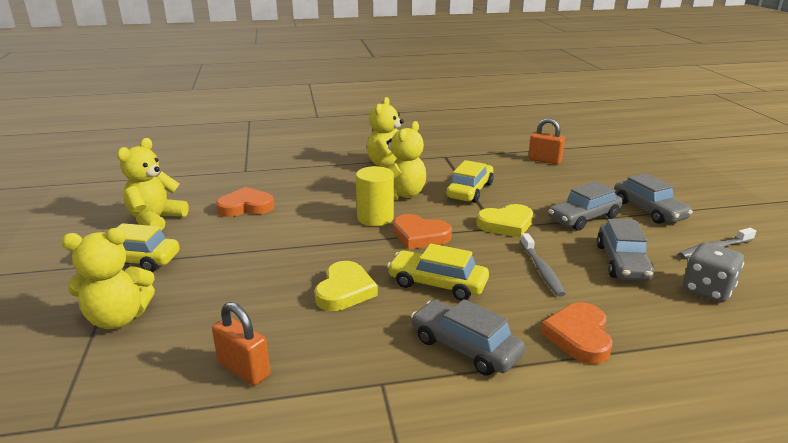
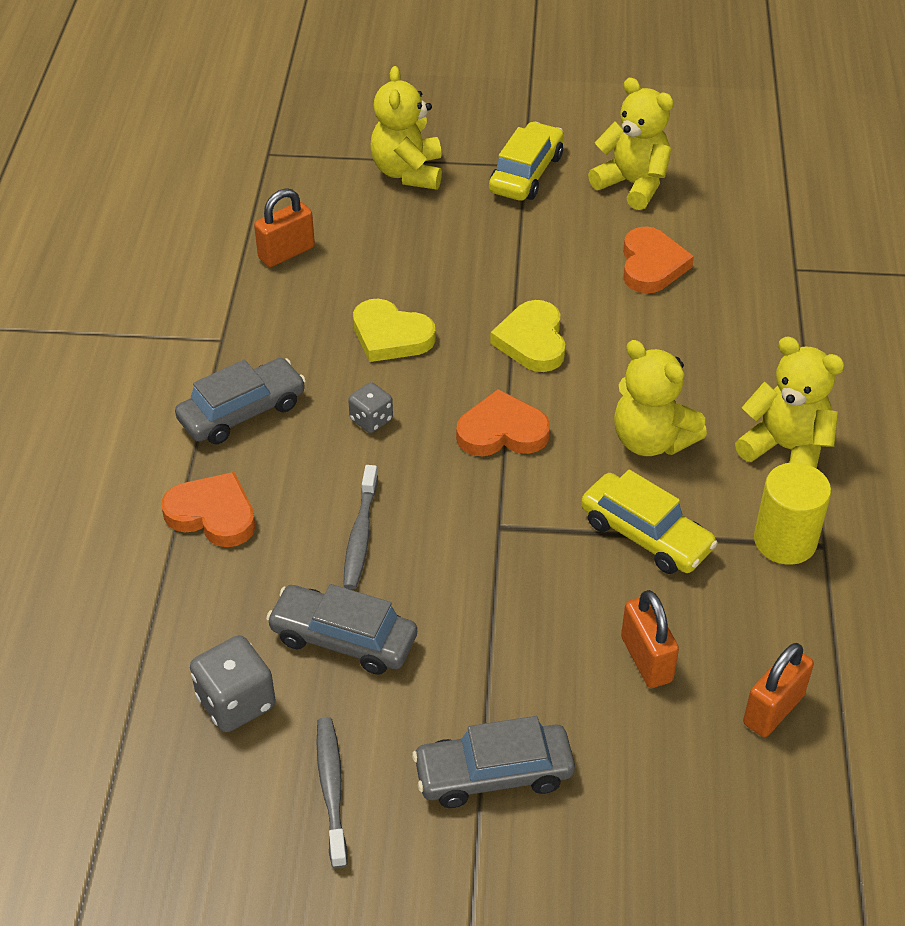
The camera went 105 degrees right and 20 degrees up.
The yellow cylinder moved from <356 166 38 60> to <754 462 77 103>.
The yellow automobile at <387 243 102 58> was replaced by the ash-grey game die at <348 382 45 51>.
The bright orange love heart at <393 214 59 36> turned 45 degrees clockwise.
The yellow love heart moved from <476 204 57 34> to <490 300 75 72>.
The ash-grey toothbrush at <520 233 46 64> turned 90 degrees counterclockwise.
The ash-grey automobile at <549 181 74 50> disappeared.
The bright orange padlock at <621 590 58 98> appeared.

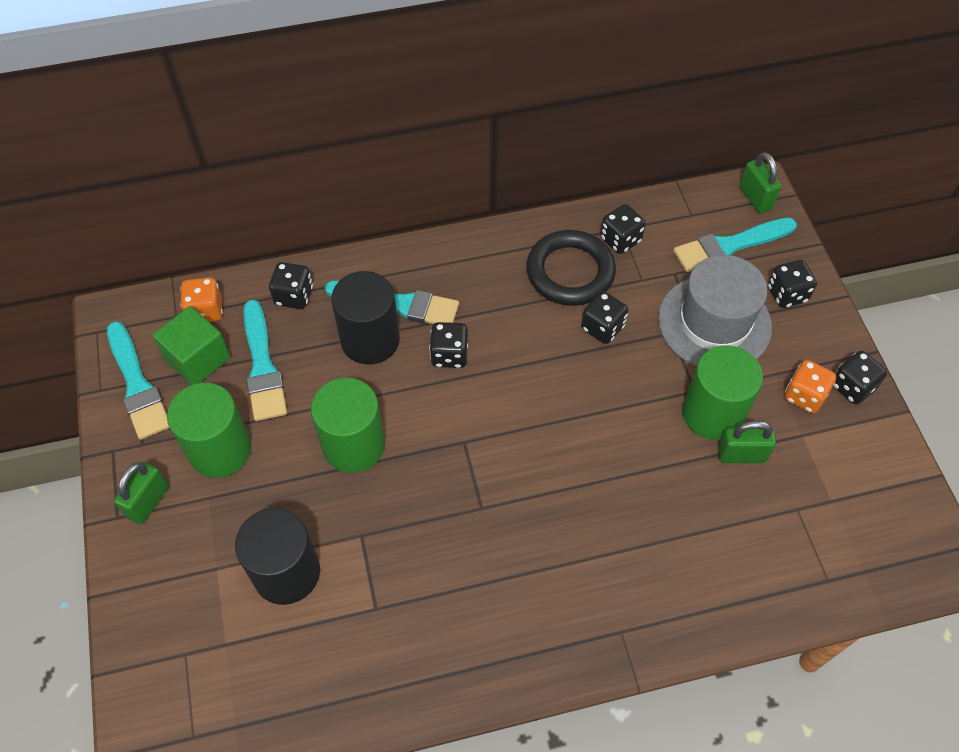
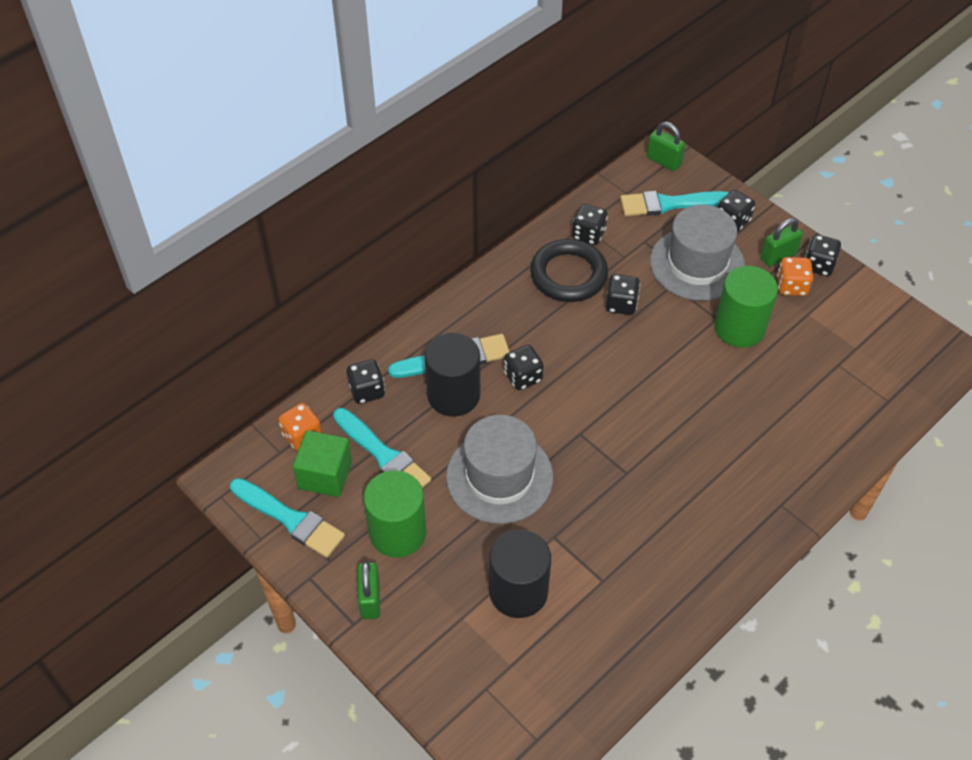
The camera went 30 degrees left and 5 degrees down.
The green cylinder at <311 378 74 95> was replaced by the ash-grey top hat at <446 415 107 109>.
The turquoise paint brush at <673 218 124 54> turned 45 degrees clockwise.
The green padlock moved from <718 421 58 42> to <761 218 42 49>.

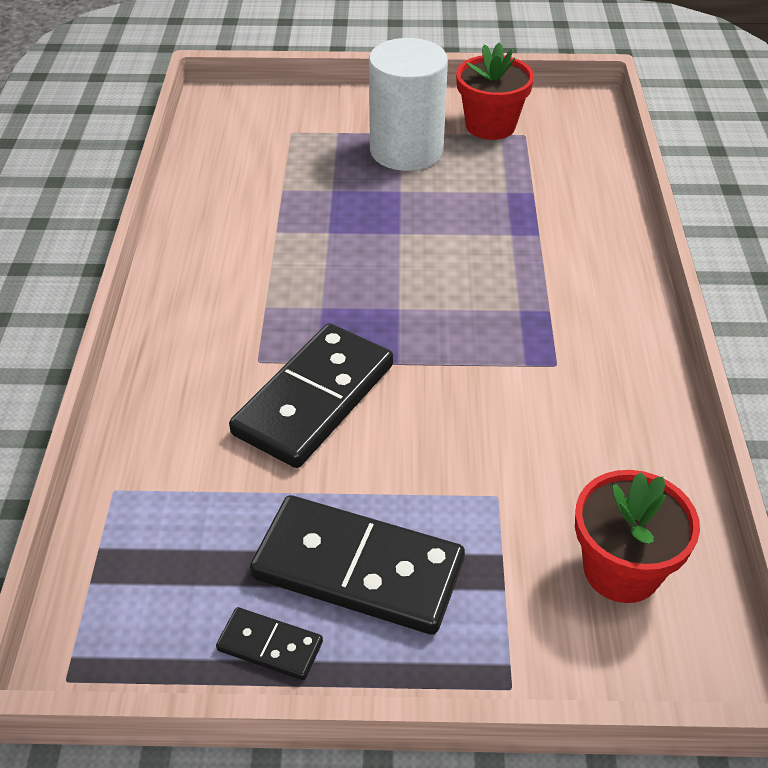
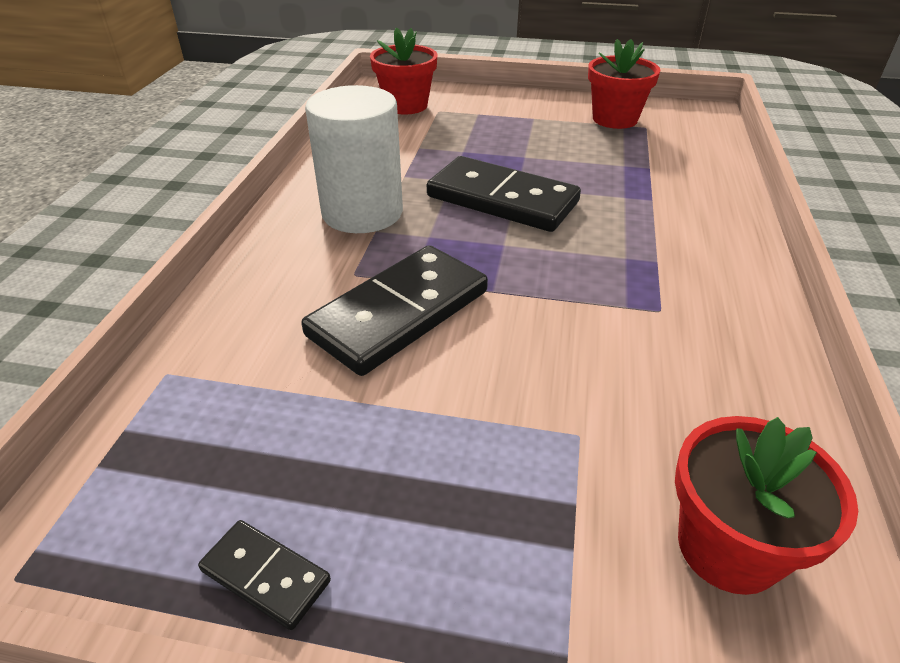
The camera went 10 degrees right and 5 degrees down.
The jet-black domino moved from <250 495 215 140> to <427 156 154 76>.
The white cylinder moved from <369 38 79 133> to <305 85 98 148>.
The red potted plant at <370 27 68 87> appeared.

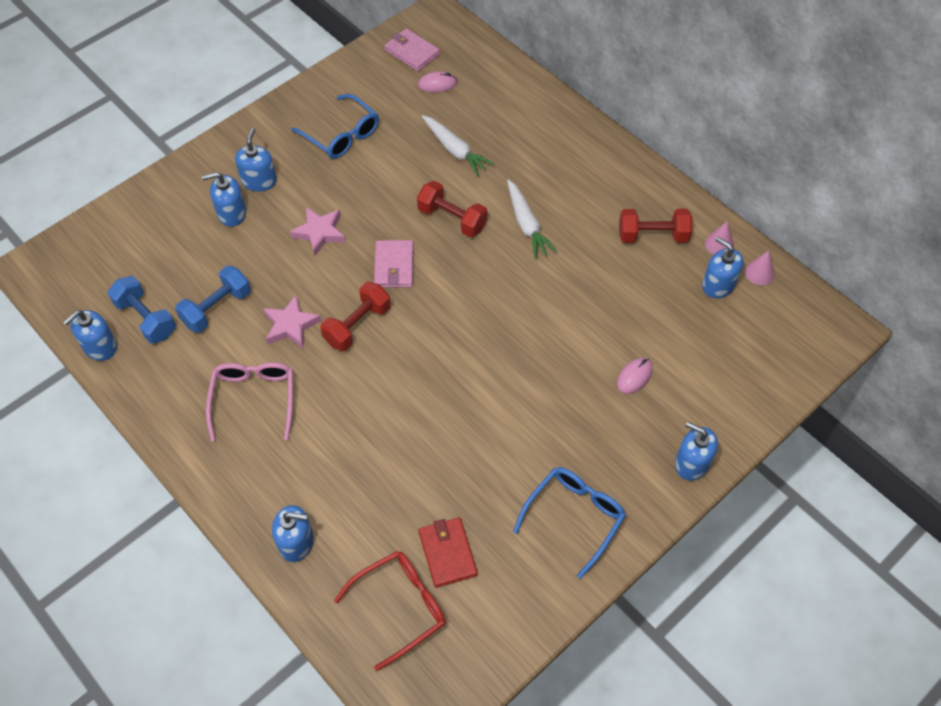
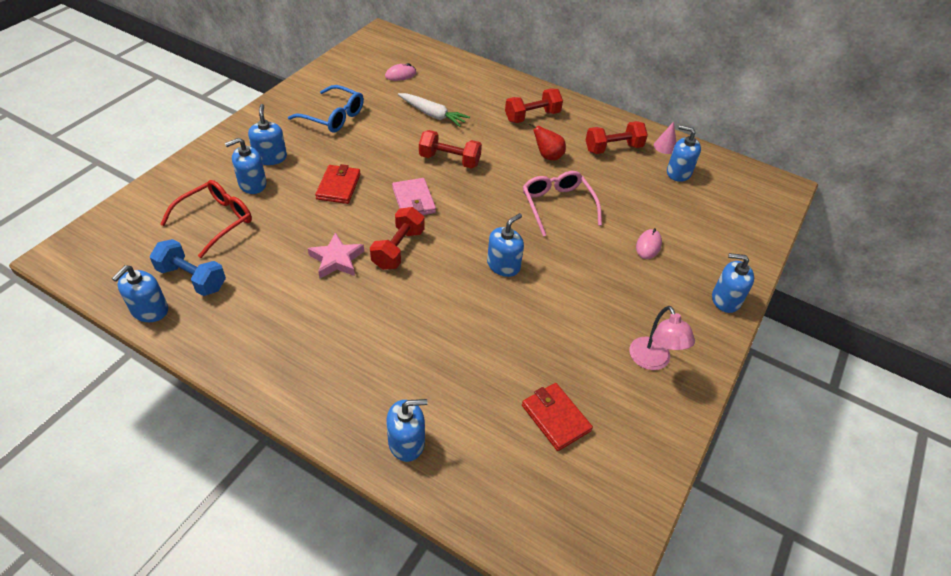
The camera went 20 degrees left and 10 degrees down.
The royal blue hand weight at <175 266 76 67> disappeared.
The pink spectacles moved from <206 362 87 79> to <523 171 79 66>.
The pink five-pointed star at <290 207 56 49> was replaced by the red wallet at <315 164 46 40>.
The red spectacles moved from <334 551 112 120> to <160 180 92 78>.
The pink wallet at <384 28 56 43> disappeared.
The white root vegetable at <507 179 50 80> disappeared.
The royal blue spectacles at <513 467 113 112> was replaced by the pink desk lamp at <629 306 66 64>.
The pink cone at <745 250 30 35> disappeared.
The royal blue soap pump at <487 213 37 64> appeared.
The red hand weight at <505 89 58 34> appeared.
The red pear at <528 122 38 39> appeared.

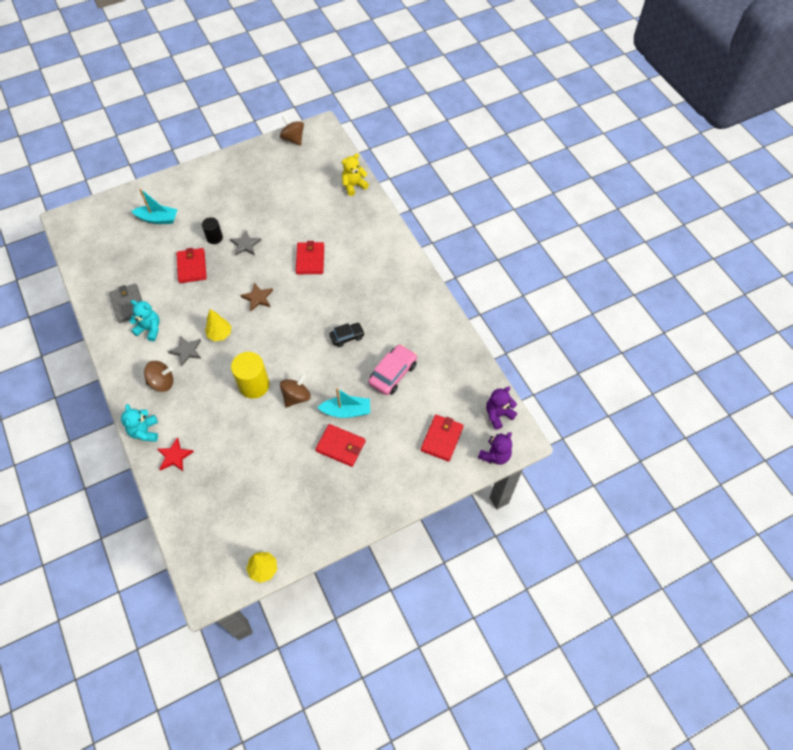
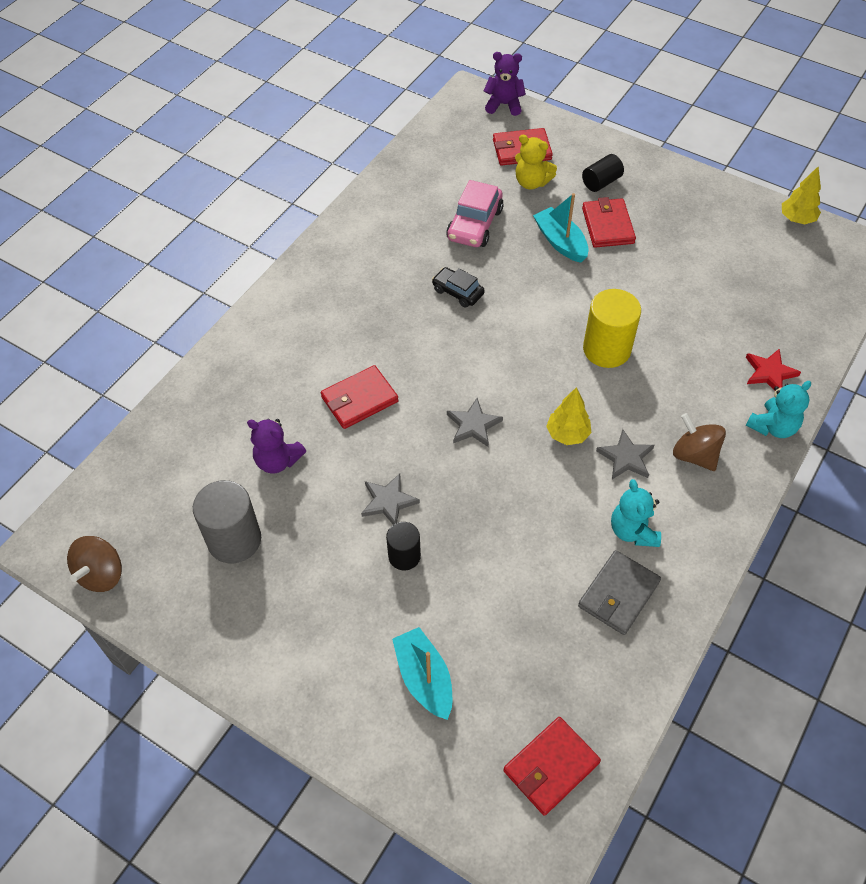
The camera went 120 degrees left and 5 degrees down.
The red wallet moved from <176 248 31 35> to <503 717 98 99>.
The dark brown five-pointed star at <240 282 33 30> became the ash-grey five-pointed star at <447 398 56 49>.
The dark brown toy top at <280 373 31 34> disappeared.
The yellow teddy moved from <342 153 27 43> to <515 135 42 55>.
The pink automobile at <368 344 49 51> turned 75 degrees counterclockwise.
The violet teddy moved from <486 387 31 43> to <247 418 59 55>.
The ash-grey cylinder at <193 480 68 84> appeared.
The jet-black cylinder at <582 154 42 38> appeared.

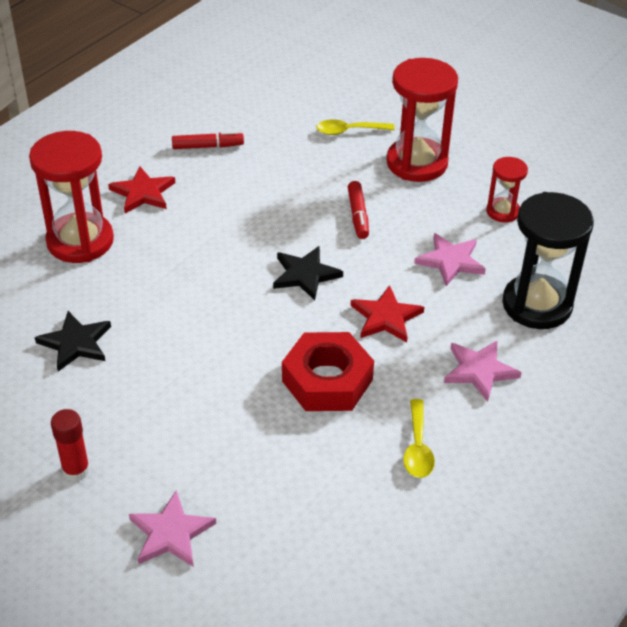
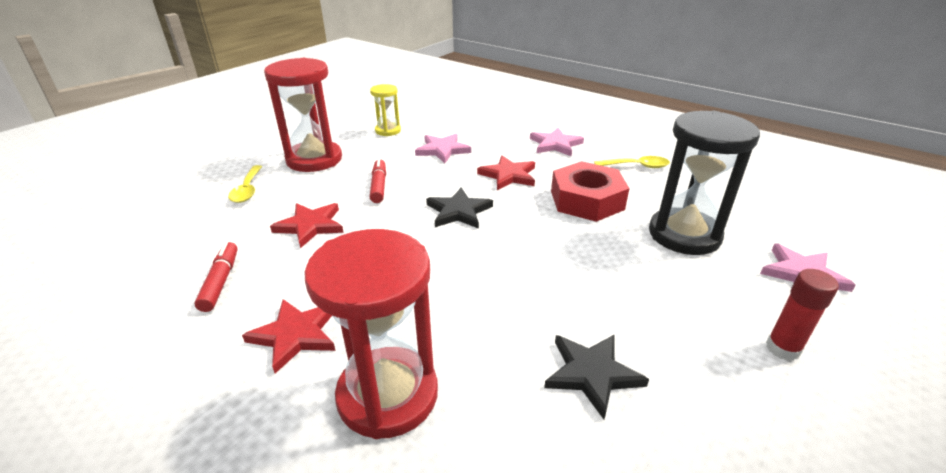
The camera went 90 degrees left and 10 degrees down.
The red marker at <348 181 21 58> turned 90 degrees counterclockwise.
The red hourglass at <486 157 42 66> became the yellow hourglass at <370 84 31 52>.
The jet-black hourglass moved from <502 192 92 137> to <649 111 111 144>.
The red five-pointed star at <270 203 74 45> appeared.

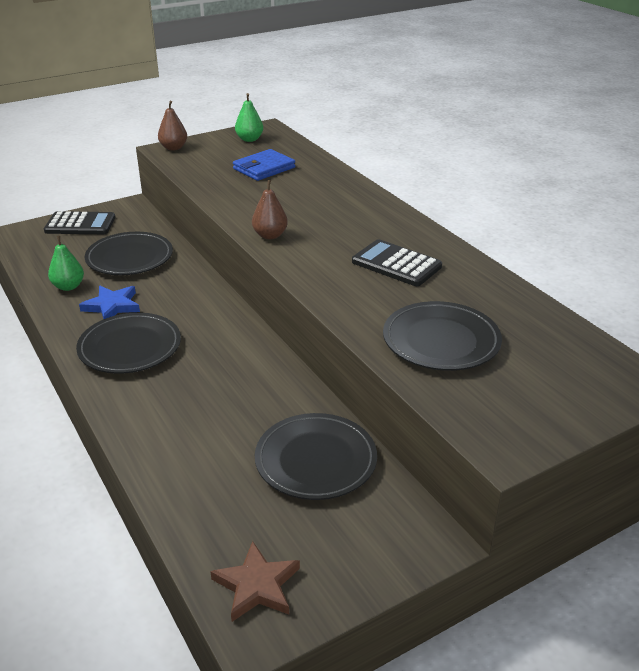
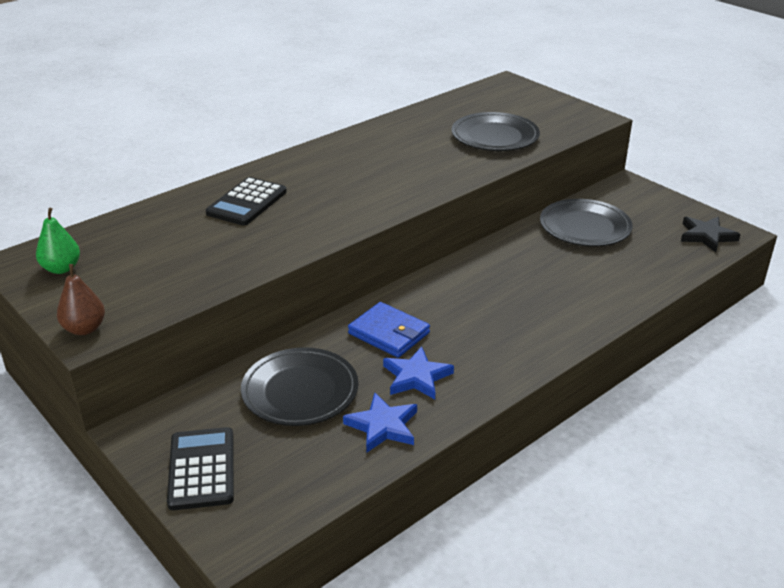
The camera went 100 degrees left and 0 degrees up.
The green pear at <48 236 36 55> was replaced by the royal blue five-pointed star at <343 393 74 60>.
The jet-black plate at <76 313 105 61> disappeared.
The dark brown five-pointed star at <210 541 90 81> became the jet-black five-pointed star at <681 216 59 36>.
The royal blue wallet moved from <233 149 62 32> to <348 302 82 56>.
The dark brown pear at <252 180 36 59> disappeared.
The jet-black calculator moved from <352 239 90 47> to <206 177 81 49>.

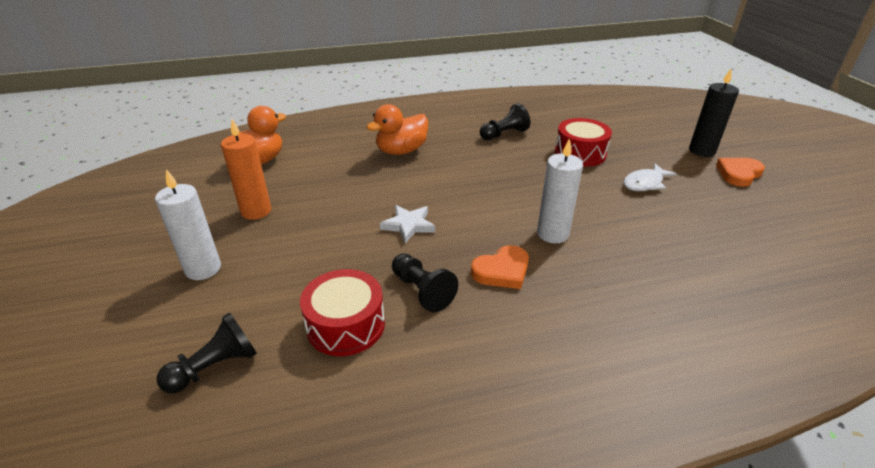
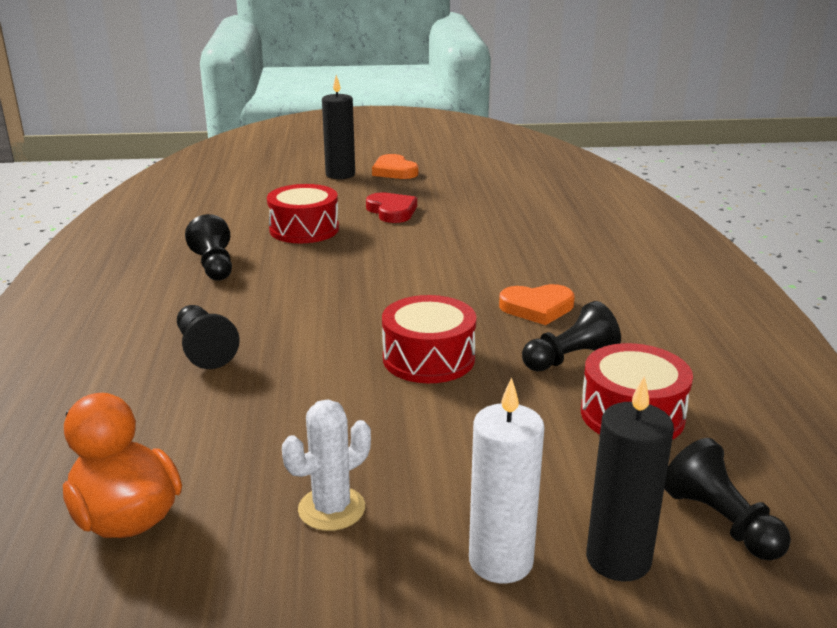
The camera went 80 degrees left and 10 degrees down.
The bright orange pillar candle at <221 119 50 101> was replaced by the white prickly plant at <282 399 89 132>.
The bright orange toy duck at <367 104 61 51> was replaced by the jet-black chess pawn at <177 305 63 64>.
The white five-pointed star at <380 205 55 38> was replaced by the red toy drum at <382 295 94 88>.
The bright orange love heart at <471 245 58 44> turned 105 degrees clockwise.
The white pillar candle at <537 138 46 105> disappeared.
The white fish at <623 163 54 28> was replaced by the red love heart at <366 192 51 31>.
The jet-black pillar candle at <586 377 88 205> appeared.

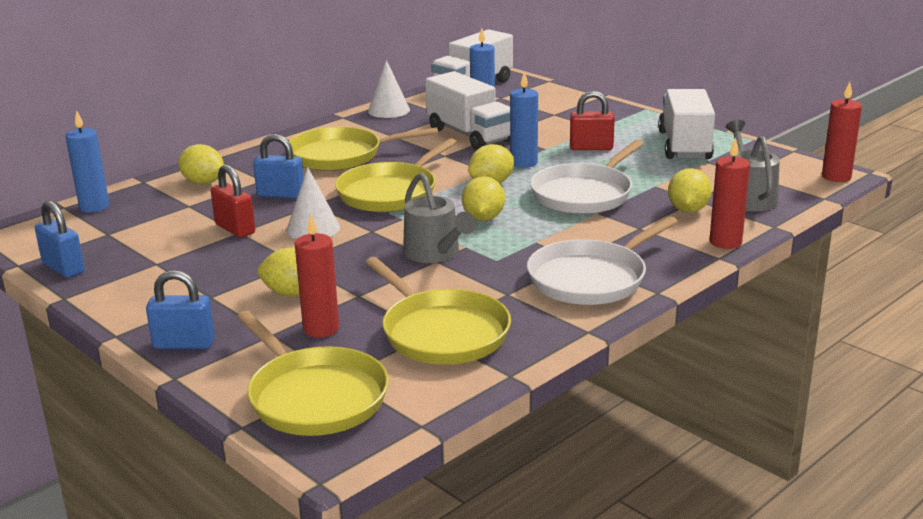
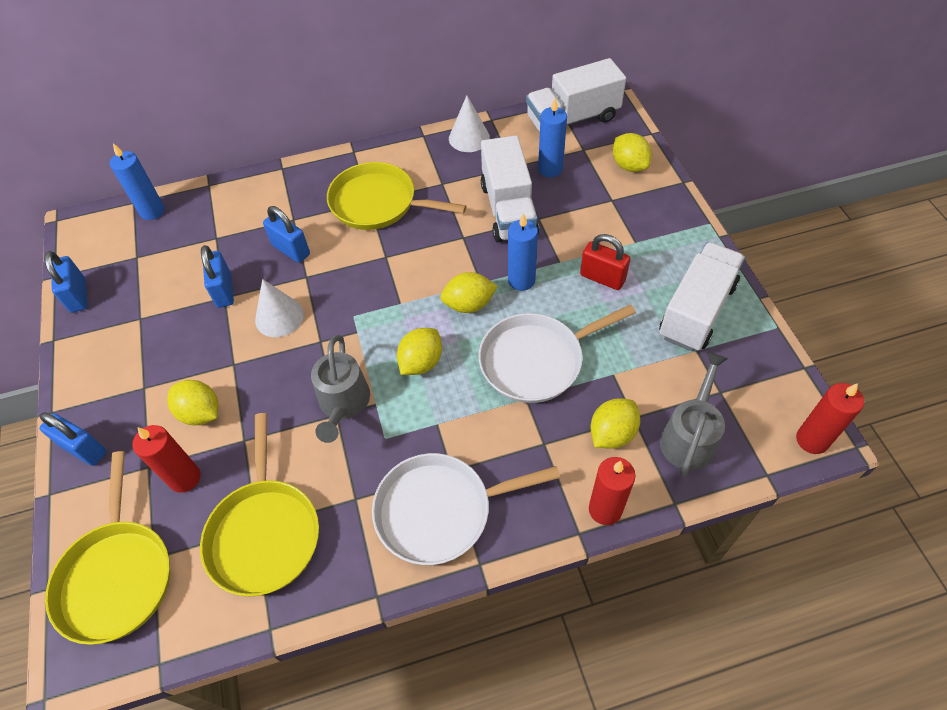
The camera went 30 degrees right and 30 degrees up.
The yellow lemon moved from <178 144 46 40> to <613 133 39 39>.
The red padlock at <211 165 44 73> became the royal blue padlock at <201 245 33 63>.
The yellow skillet at <335 138 122 74> disappeared.

